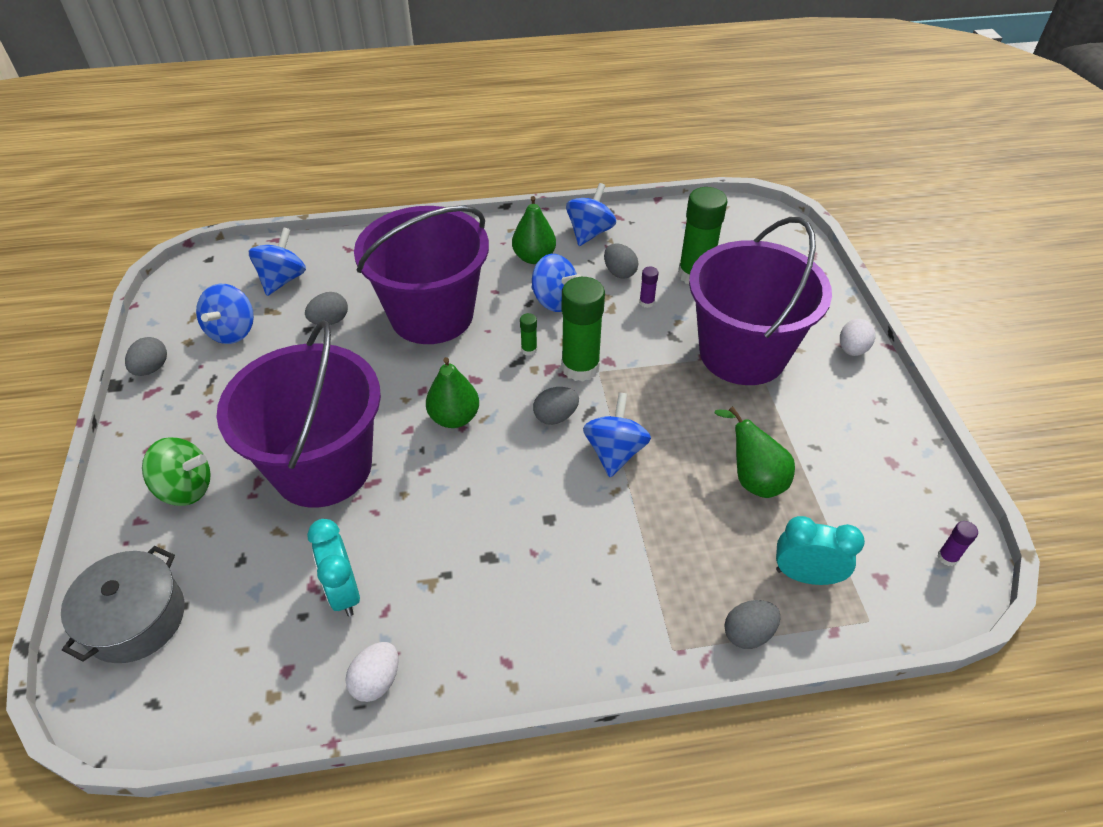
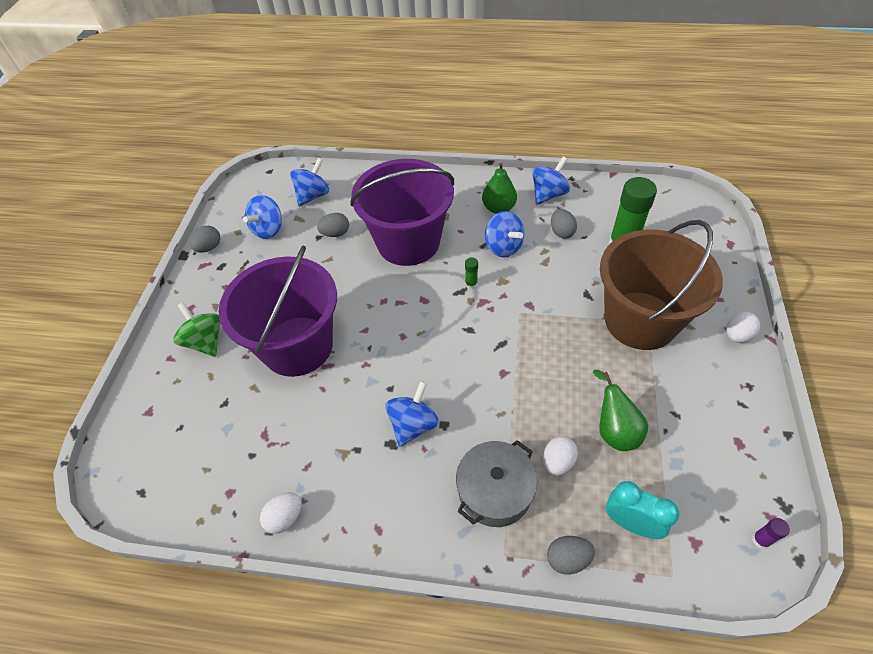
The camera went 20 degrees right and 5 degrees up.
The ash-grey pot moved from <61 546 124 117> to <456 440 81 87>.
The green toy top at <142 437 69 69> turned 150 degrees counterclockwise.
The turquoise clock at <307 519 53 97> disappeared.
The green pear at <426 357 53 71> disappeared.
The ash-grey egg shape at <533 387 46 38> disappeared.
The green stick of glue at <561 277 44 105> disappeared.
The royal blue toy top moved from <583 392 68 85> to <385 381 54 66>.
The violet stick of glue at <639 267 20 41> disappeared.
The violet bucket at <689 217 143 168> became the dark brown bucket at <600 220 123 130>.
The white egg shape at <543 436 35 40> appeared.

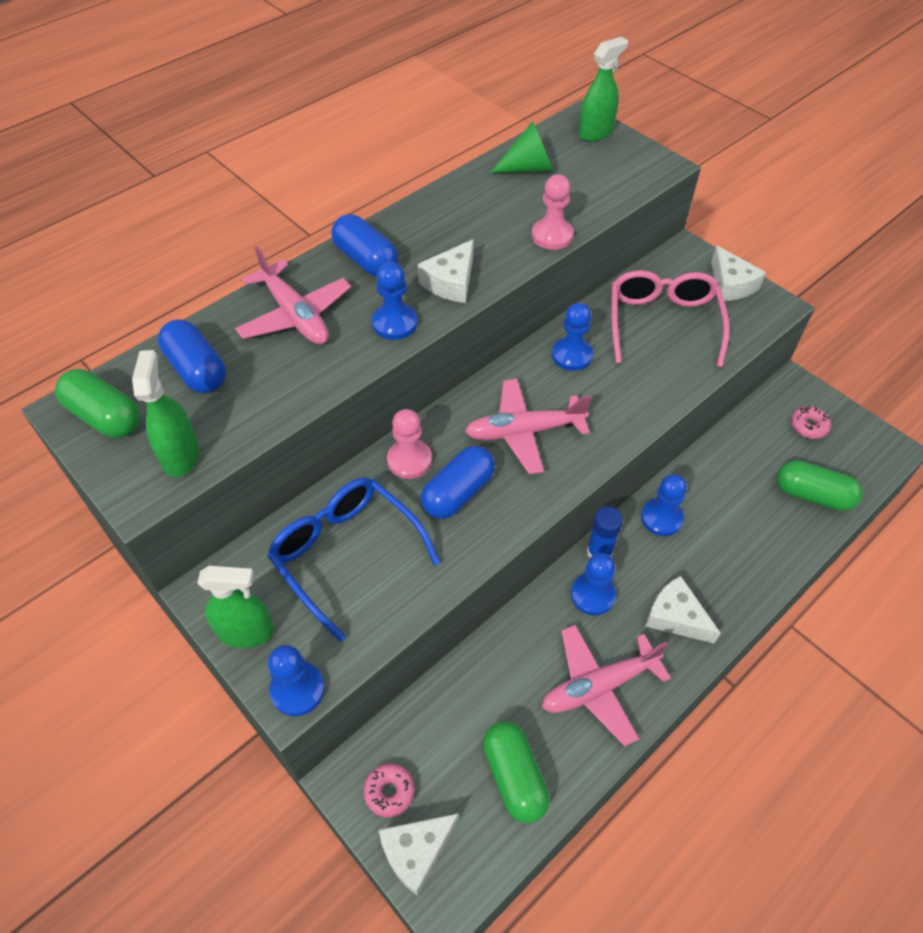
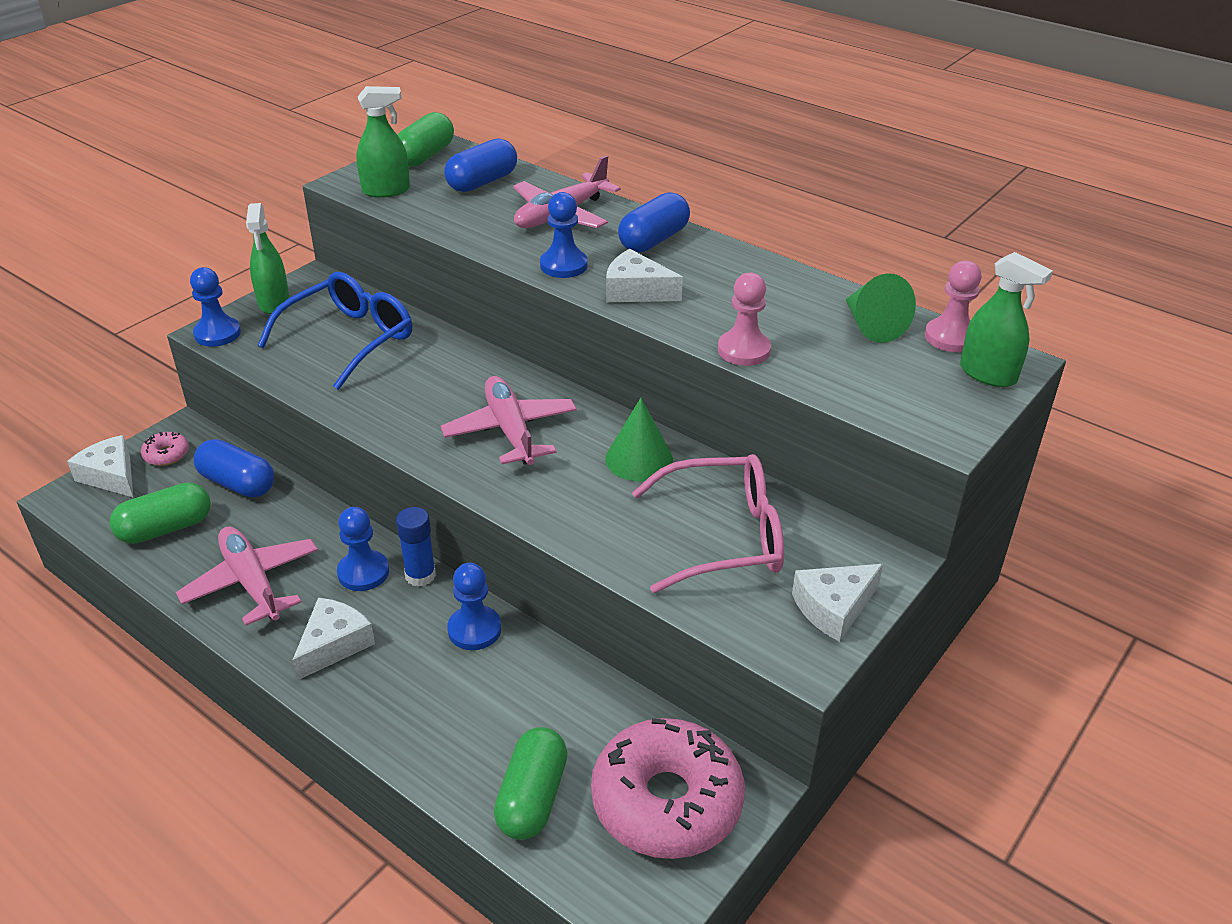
The camera went 80 degrees right and 15 degrees down.
The pink chess pawn moved from <387 409 45 70> to <925 260 57 92>.
The royal blue capsule moved from <421 446 74 73> to <194 439 80 59>.
The royal blue chess pawn at <552 303 41 68> was replaced by the green cone at <605 398 68 84>.
The pink glazed donut at <791 406 40 33> changed to 2.46 times the size.

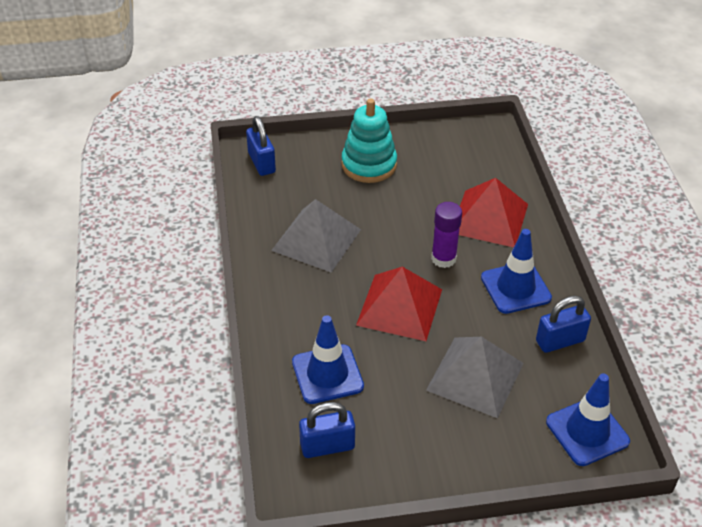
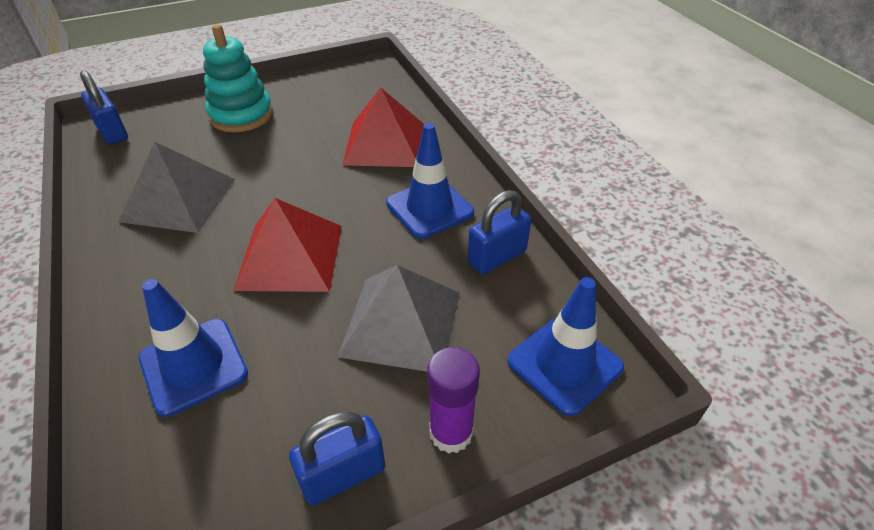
The camera went 15 degrees left and 0 degrees up.
The royal blue padlock moved from <299 402 56 56> to <289 411 96 95>.
The violet stick of glue moved from <431 202 31 66> to <427 347 53 107>.

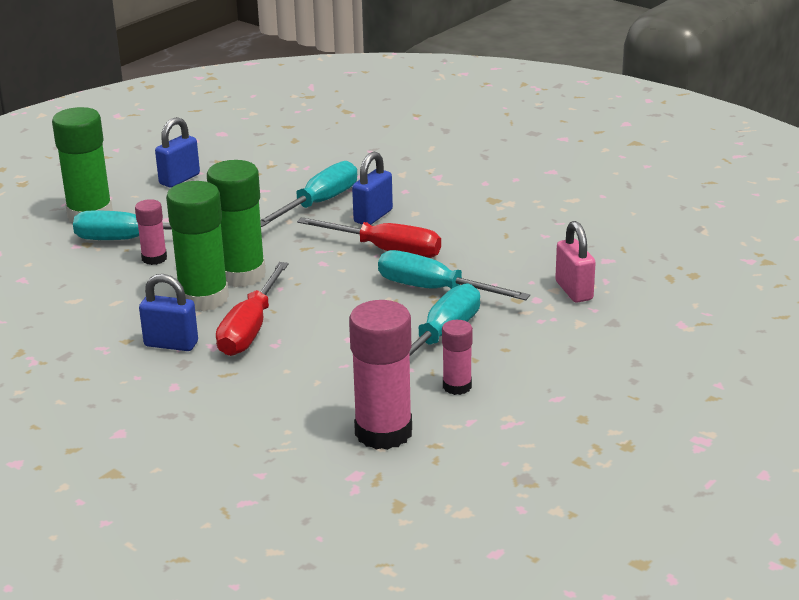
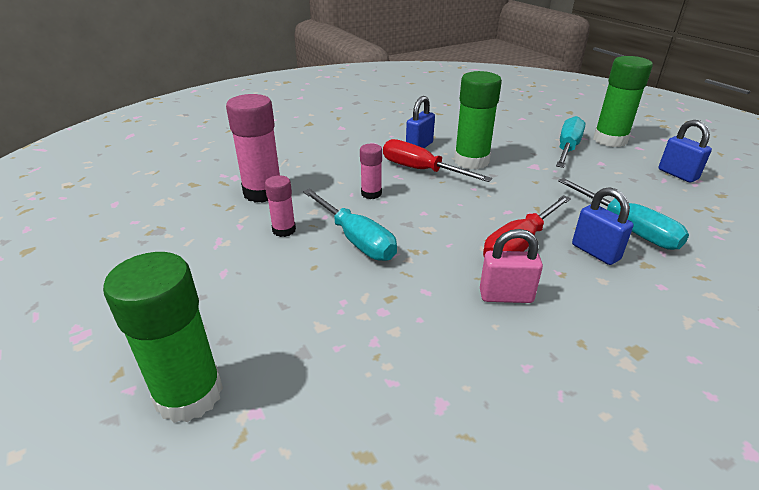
The camera went 110 degrees right and 5 degrees up.
The pink stick of glue moved from <135 199 32 66> to <360 144 22 55>.
The green stick of glue moved from <207 160 59 127> to <103 252 120 171>.
The turquoise screwdriver at <378 250 152 50> disappeared.
The pink padlock moved from <555 221 41 82> to <480 229 63 74>.

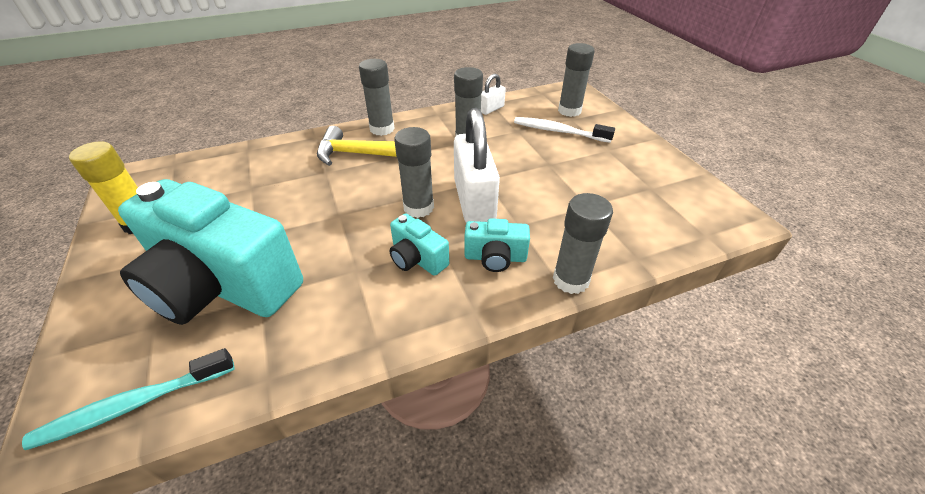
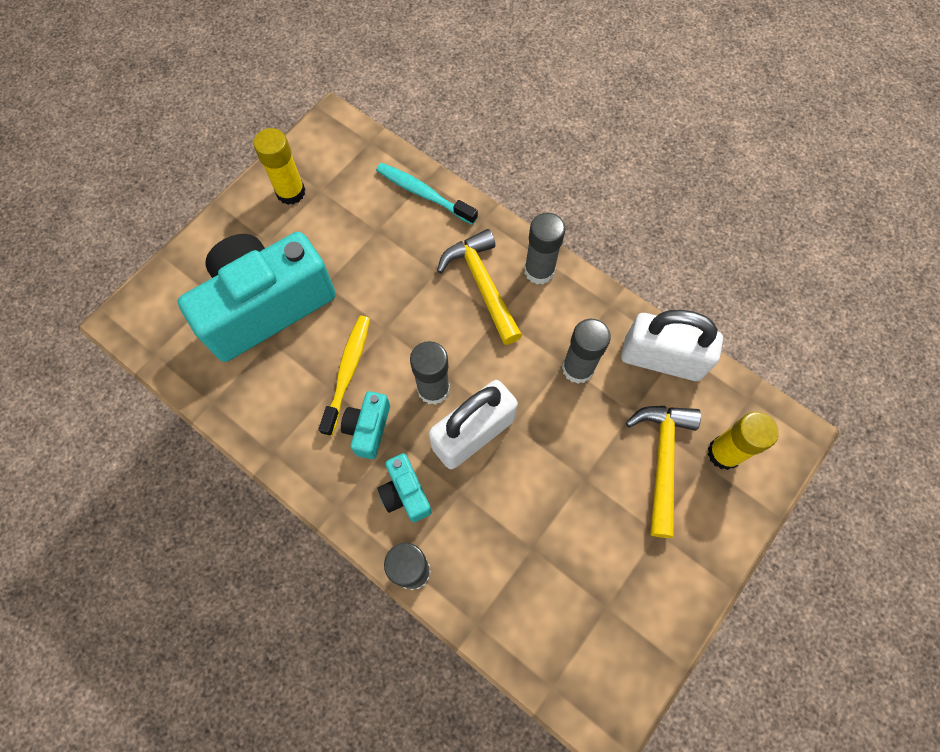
The camera went 60 degrees right and 25 degrees up.
The turquoise toothbrush moved from <22 348 212 102> to <376 163 102 62>.
The turquoise compact camera at <118 179 185 146> turned 60 degrees clockwise.
The white padlock at <481 74 25 41> changed to 2.07 times the size.
The white toothbrush at <514 117 101 26> was replaced by the yellow hammer at <626 406 75 132>.
The ash-grey stick of glue at <558 43 37 74> became the yellow stick of glue at <708 412 71 58>.
The yellow toothbrush at <318 316 52 120> appeared.

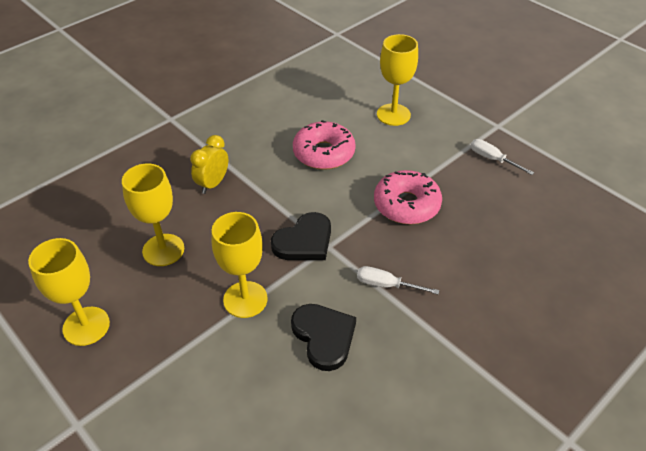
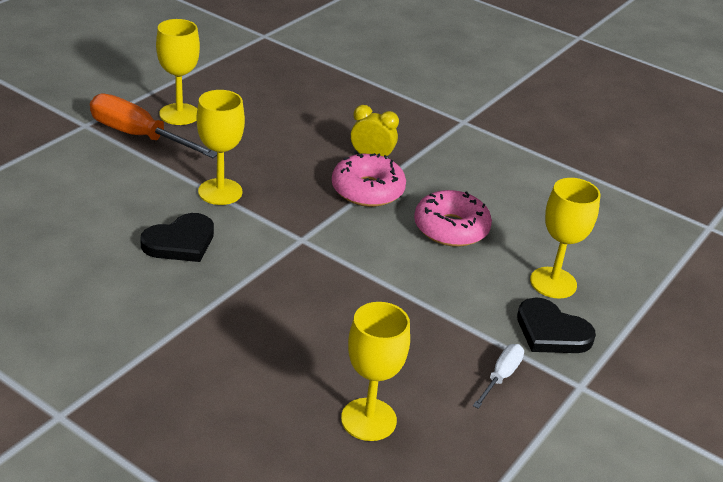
The camera went 75 degrees right and 10 degrees down.
The yellow goblet moved from <122 163 62 103> to <341 302 69 139>.
The jet-black love heart moved from <271 212 60 48> to <517 297 79 56>.
The white screwdriver at <357 266 83 29> disappeared.
The pink glazed donut moved from <374 170 68 54> to <332 153 74 54>.
The bright orange screwdriver at <90 93 127 65> appeared.

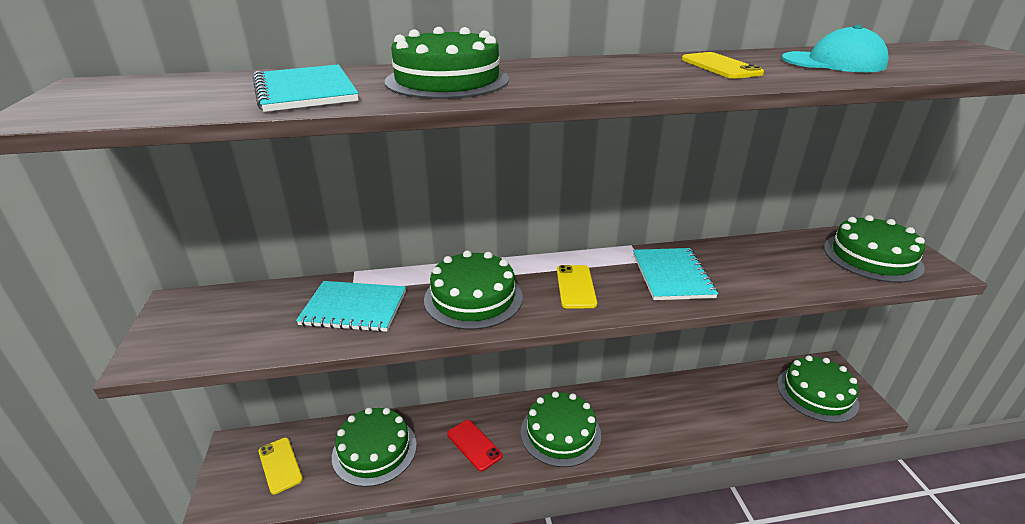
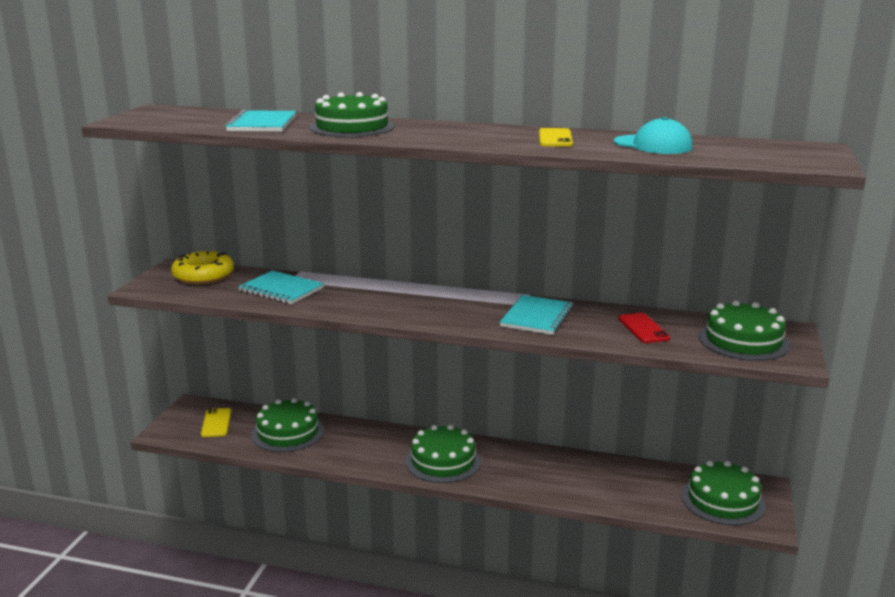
The camera went 25 degrees right and 10 degrees down.
The green cake at <424 250 98 80> disappeared.
The red phone moved from <447 420 55 51> to <618 313 52 30>.
The yellow phone at <557 265 40 44> disappeared.
The yellow glazed donut at <171 251 63 33> appeared.

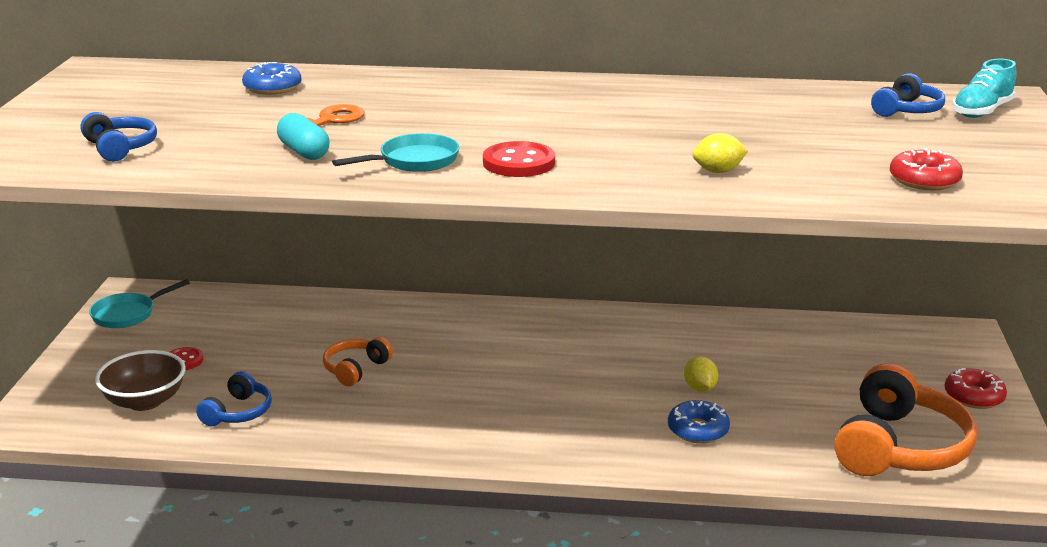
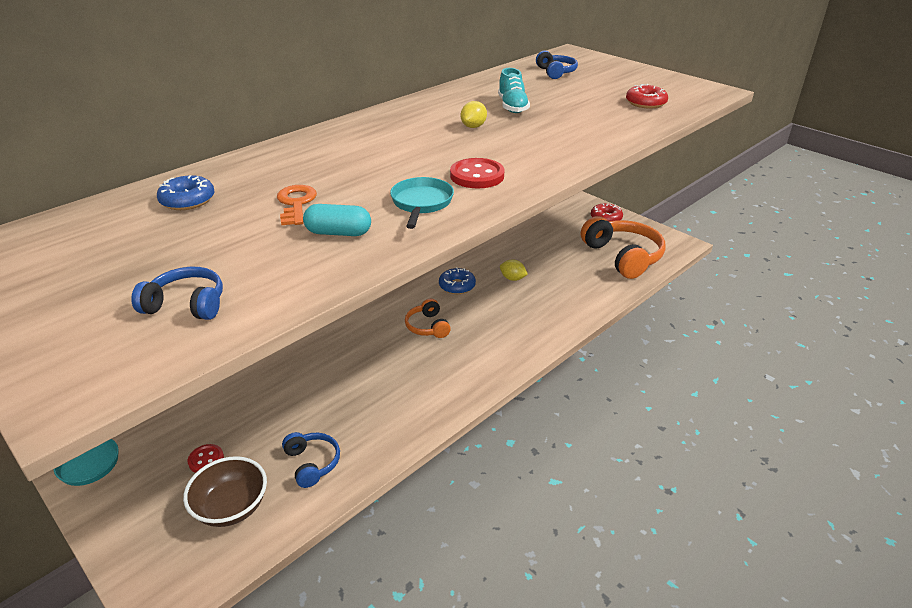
The camera went 50 degrees left and 10 degrees up.
The bright orange headphones moved from <323 337 70 49> to <405 299 46 39>.
The royal blue glazed donut moved from <668 400 62 43> to <439 267 37 27>.
The yellow lemon moved from <693 133 55 40> to <461 101 26 27>.
The turquoise lace-up shoe moved from <952 59 65 59> to <498 68 32 45>.

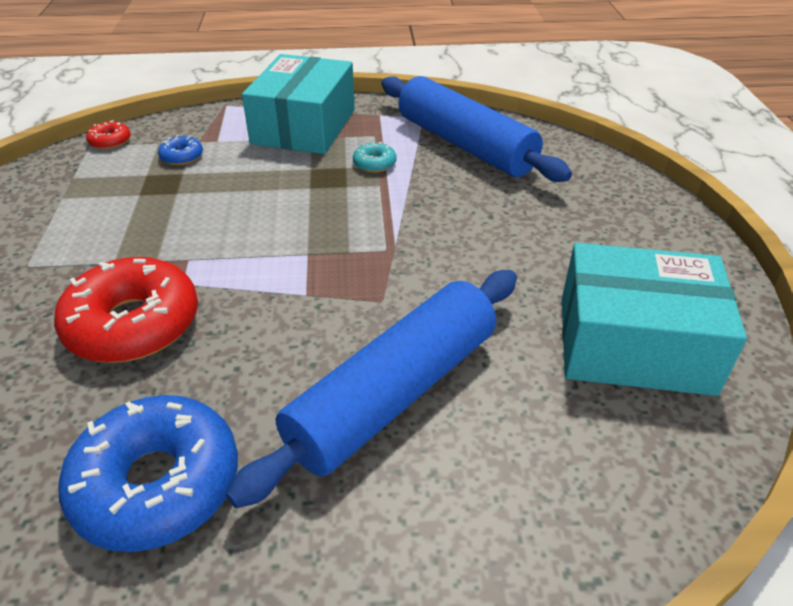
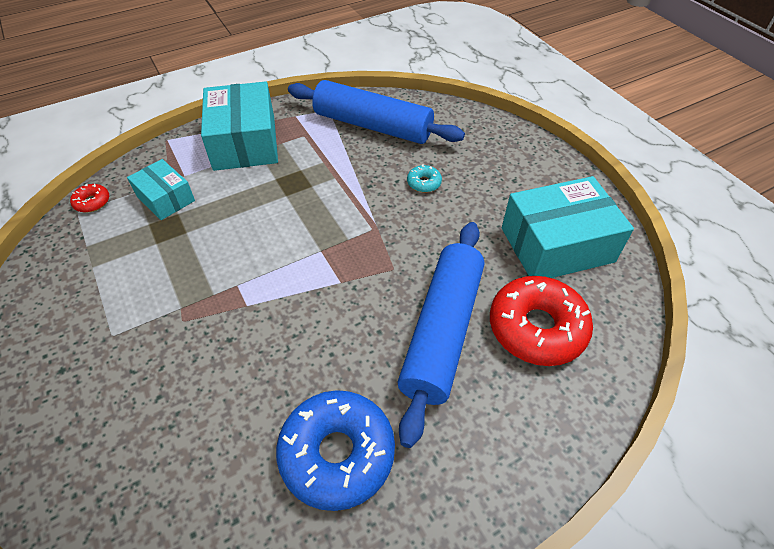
The camera went 25 degrees left and 10 degrees up.
The red glazed donut moved from <54 257 144 106> to <490 276 103 90>.
The royal blue glazed donut at <158 135 45 30> was replaced by the turquoise package at <127 159 68 61>.
The turquoise glazed donut moved from <353 142 44 31> to <407 164 35 29>.

